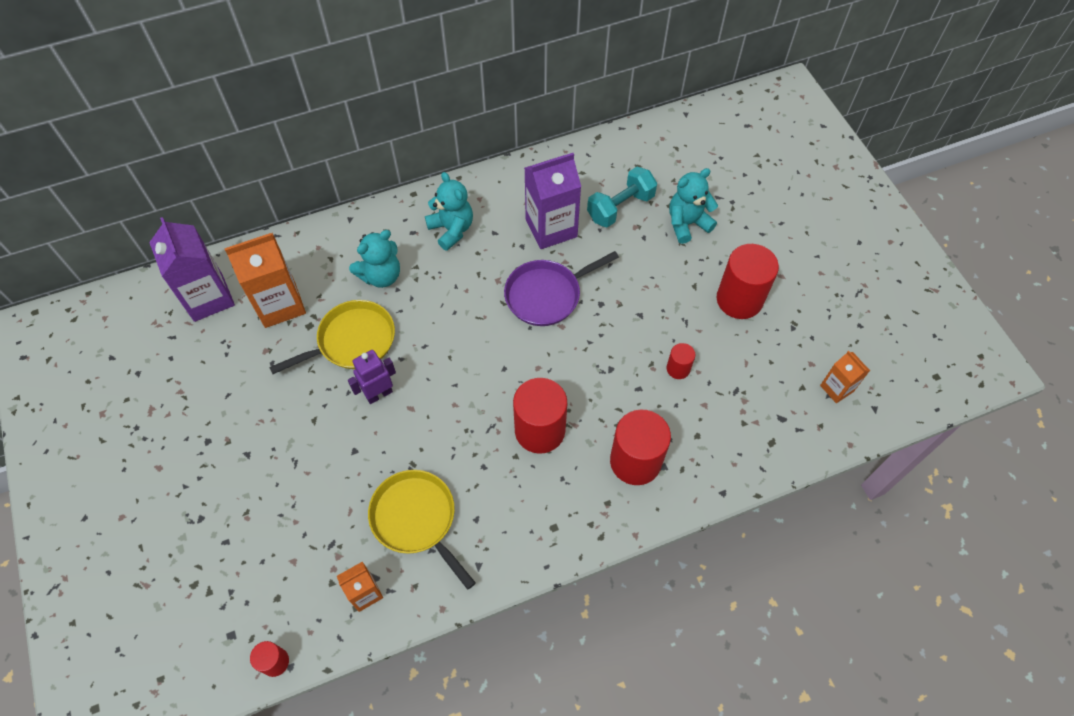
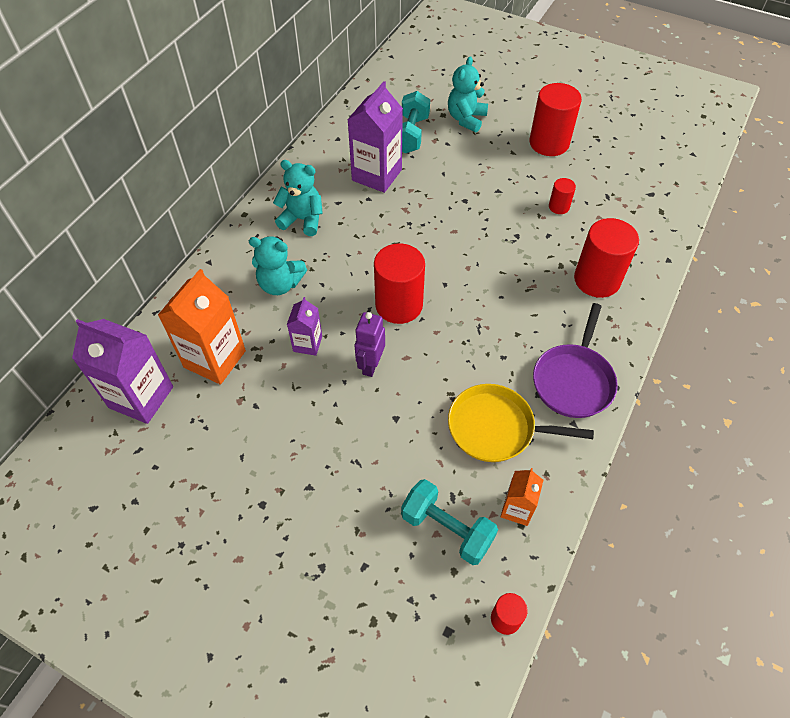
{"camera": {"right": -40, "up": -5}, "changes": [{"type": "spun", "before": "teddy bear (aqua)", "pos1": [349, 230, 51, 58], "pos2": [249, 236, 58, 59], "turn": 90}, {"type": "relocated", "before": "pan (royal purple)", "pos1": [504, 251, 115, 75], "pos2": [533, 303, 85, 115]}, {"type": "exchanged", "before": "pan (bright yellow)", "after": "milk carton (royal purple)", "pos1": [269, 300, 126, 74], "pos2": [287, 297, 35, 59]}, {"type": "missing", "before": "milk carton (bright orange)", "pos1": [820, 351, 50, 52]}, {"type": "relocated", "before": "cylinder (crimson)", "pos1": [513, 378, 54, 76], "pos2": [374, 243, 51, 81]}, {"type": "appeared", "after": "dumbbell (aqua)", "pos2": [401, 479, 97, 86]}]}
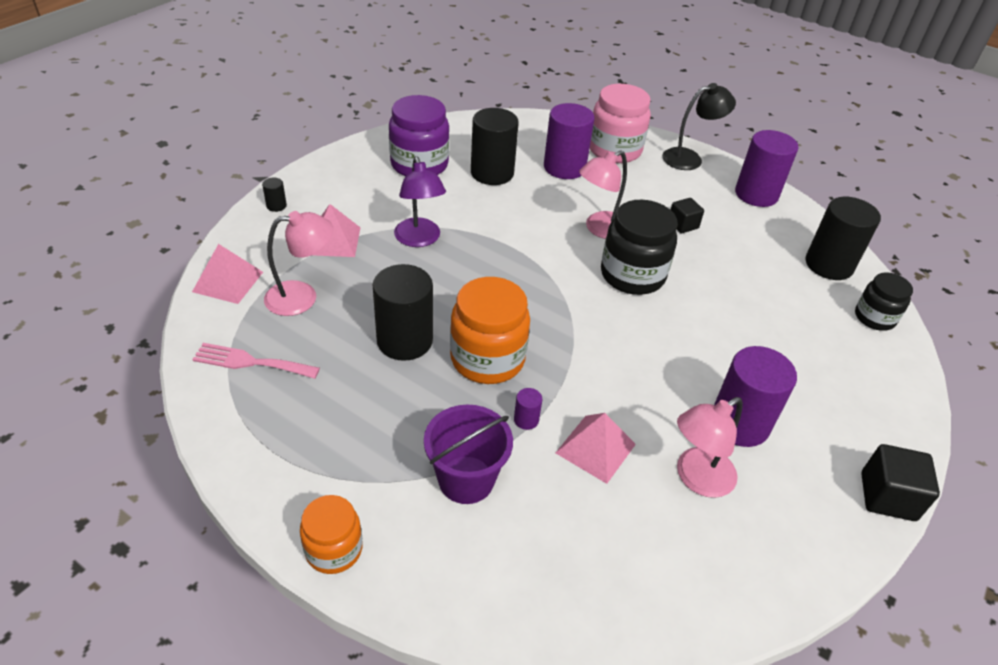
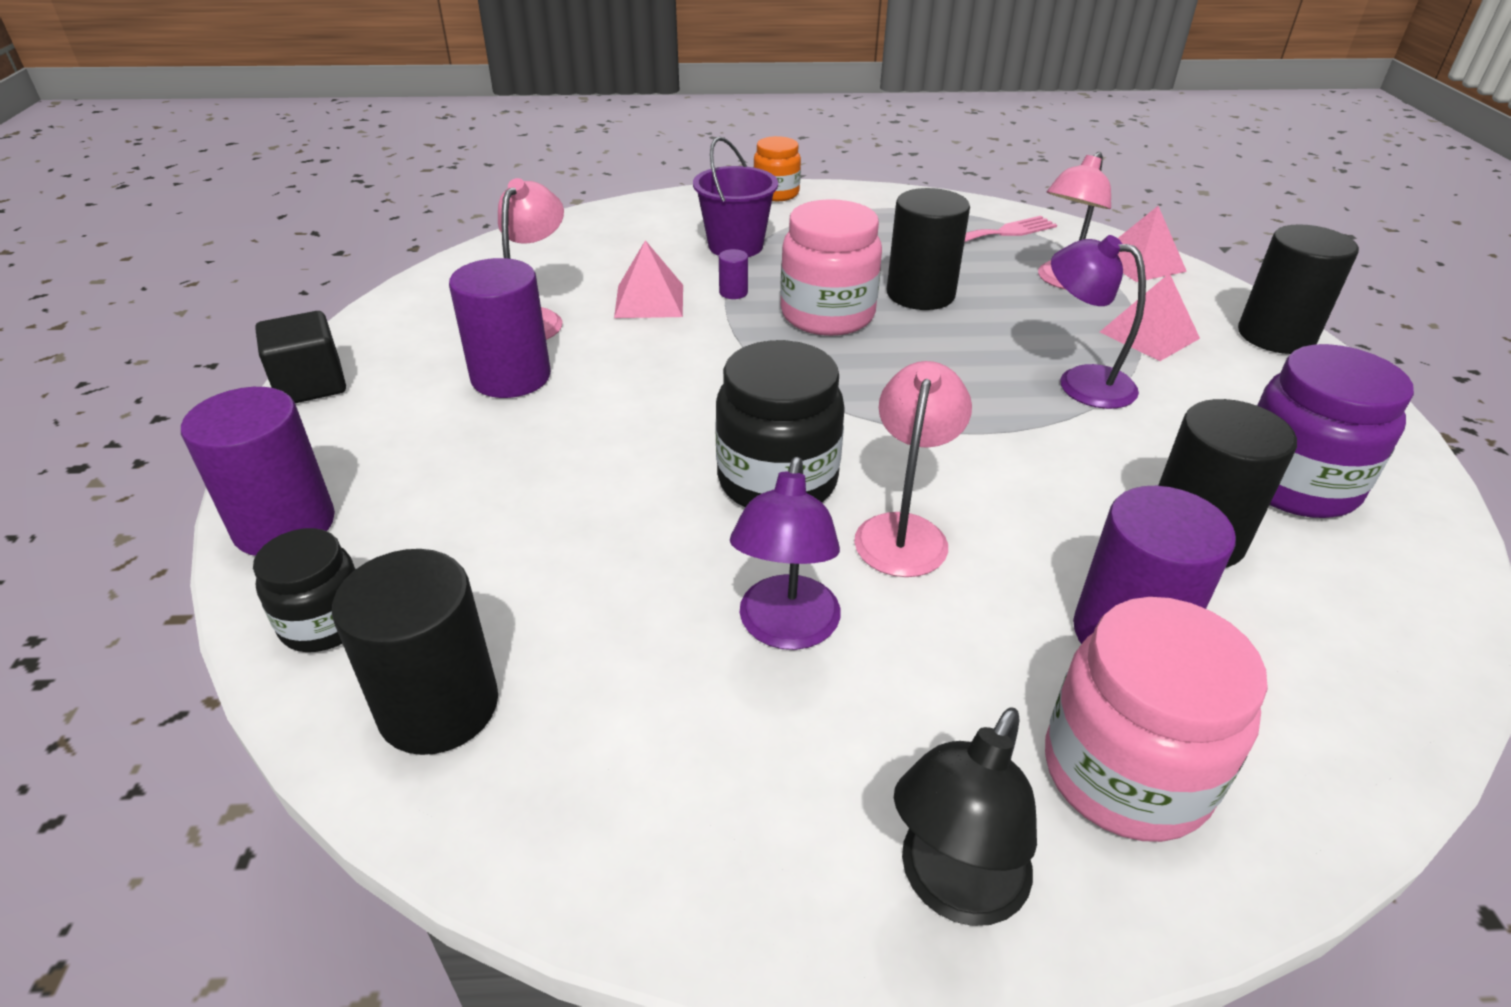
{"camera": {"right": 145, "up": -5}, "changes": [{"type": "relocated", "before": "cylinder (royal purple)", "pos1": [735, 130, 64, 77], "pos2": [181, 387, 154, 169]}, {"type": "size", "before": "cylinder (jet-black)", "pos1": [262, 178, 25, 34], "pos2": [1238, 224, 121, 130], "scale": 2.39}, {"type": "exchanged", "before": "cube (jet-black)", "after": "reading lamp (royal purple)", "pos1": [670, 198, 34, 35], "pos2": [730, 457, 110, 193]}, {"type": "colour", "before": "jam jar (bright orange)", "after": "jam jar (rose-pink)", "pos1": [450, 277, 80, 107], "pos2": [780, 199, 102, 137]}]}
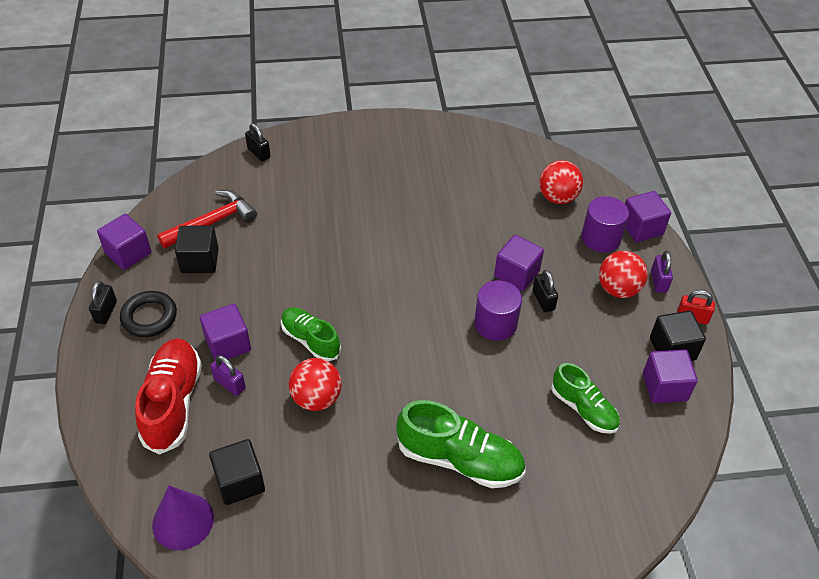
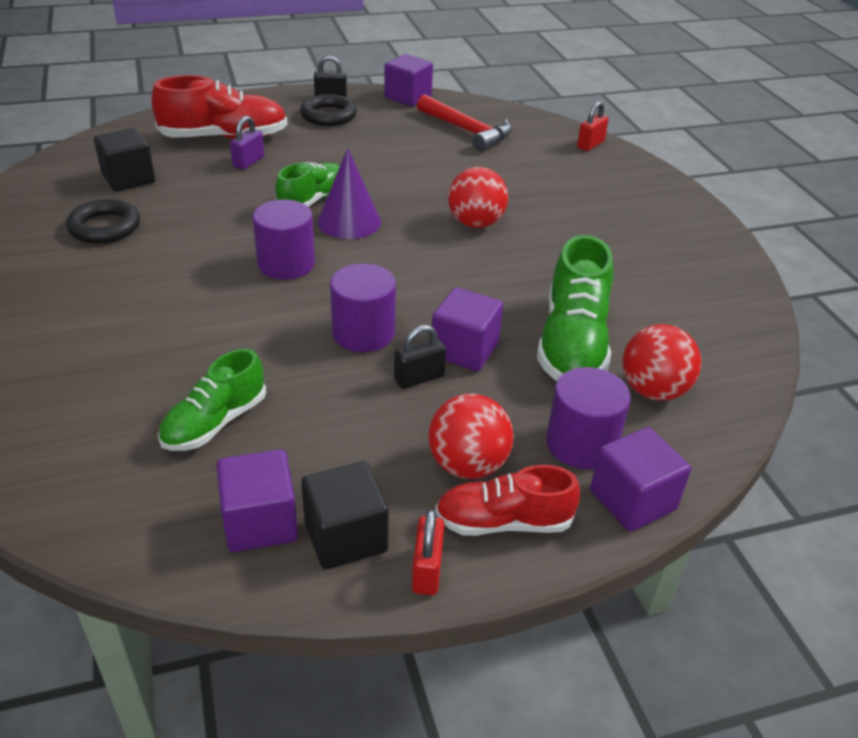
{"camera": {"right": 80, "up": -10}, "changes": [{"type": "colour", "before": "lock (jet-black)", "after": "lock (crimson)", "pos1": [245, 123, 26, 38], "pos2": [577, 101, 32, 50]}, {"type": "missing", "before": "cube (jet-black)", "pos1": [175, 225, 44, 48]}, {"type": "exchanged", "before": "lock (royal purple)", "after": "lace-up shoe (crimson)", "pos1": [651, 251, 22, 42], "pos2": [435, 465, 145, 71]}, {"type": "missing", "before": "cube (royal purple)", "pos1": [200, 304, 51, 56]}, {"type": "relocated", "before": "ball (crimson)", "pos1": [289, 358, 53, 53], "pos2": [448, 167, 60, 61]}, {"type": "relocated", "before": "lace-up shoe (leaf-green)", "pos1": [396, 400, 129, 88], "pos2": [537, 235, 76, 146]}, {"type": "relocated", "before": "solid cone (royal purple)", "pos1": [152, 485, 62, 65], "pos2": [318, 148, 63, 91]}, {"type": "appeared", "after": "ring (jet-black)", "pos2": [66, 199, 74, 45]}, {"type": "appeared", "after": "cylinder (royal purple)", "pos2": [252, 199, 63, 81]}]}
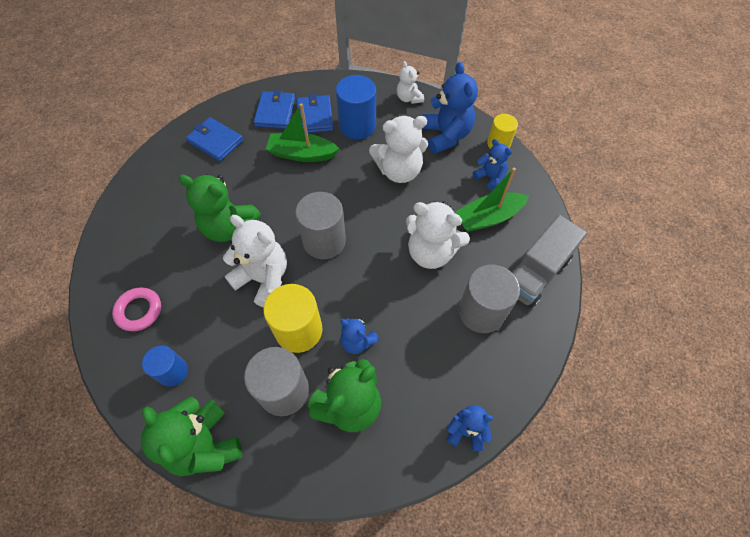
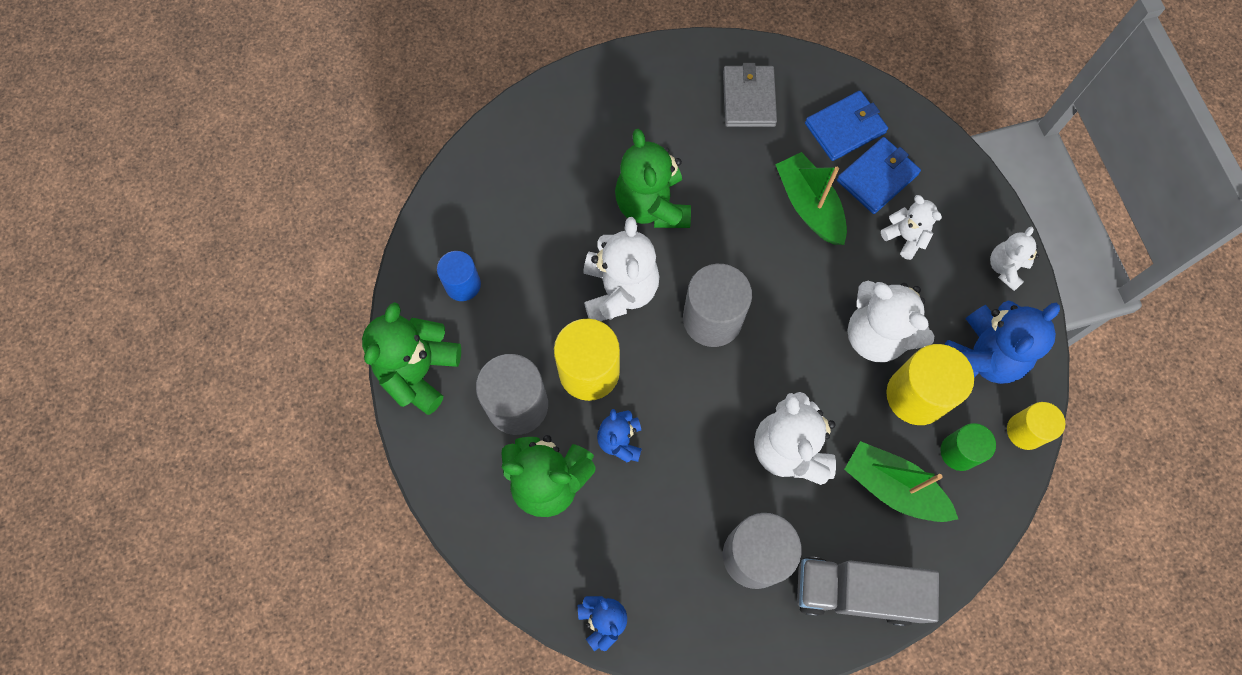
{"camera": {"right": 55, "up": 10}, "changes": [{"type": "exchanged", "before": "cylinder (cobalt)", "after": "teddy bear (pure white)", "pos1": [336, 75, 40, 64], "pos2": [881, 195, 61, 65]}, {"type": "colour", "before": "billfold (cobalt)", "after": "billfold (gray)", "pos1": [186, 117, 57, 44], "pos2": [723, 63, 54, 64]}, {"type": "exchanged", "before": "teddy bear (cobalt)", "after": "cylinder (leaf-green)", "pos1": [473, 139, 39, 51], "pos2": [940, 423, 56, 48]}, {"type": "missing", "before": "ring (rose-pink)", "pos1": [112, 287, 49, 44]}, {"type": "appeared", "after": "cylinder (bright yellow)", "pos2": [886, 344, 88, 81]}]}
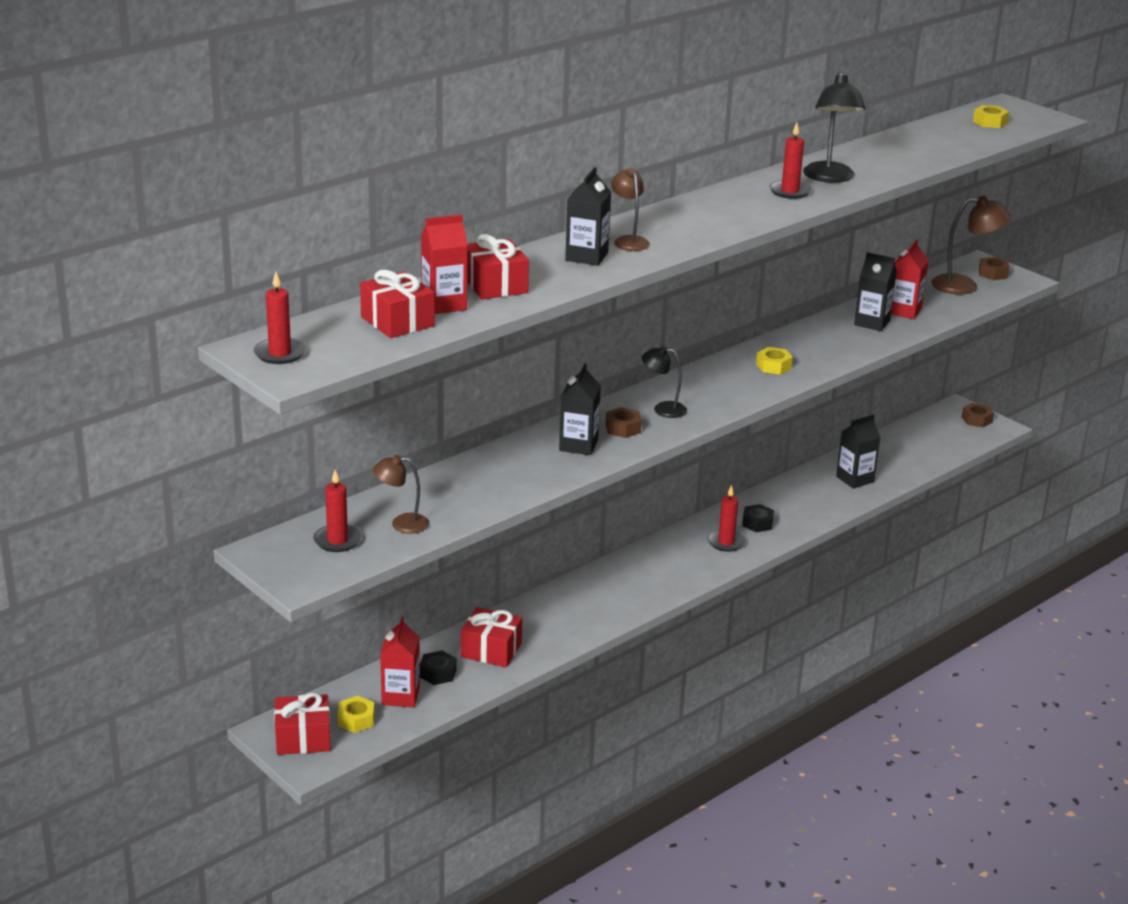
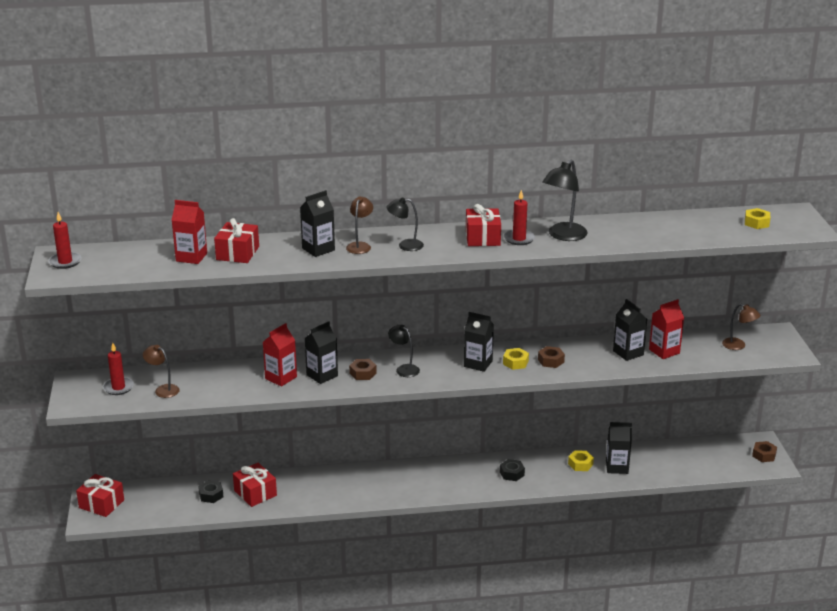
{"camera": {"right": 35, "up": 0}, "changes": [{"type": "size", "before": "reading lamp (dark brown)", "pos1": [932, 196, 79, 98], "pos2": [722, 304, 39, 46], "scale": 0.63}, {"type": "relocated", "before": "nut (dark brown)", "pos1": [979, 257, 30, 23], "pos2": [538, 346, 27, 22]}, {"type": "relocated", "before": "present (crimson)", "pos1": [360, 270, 75, 68], "pos2": [466, 204, 35, 42]}, {"type": "missing", "before": "pillar candle (crimson)", "pos1": [707, 485, 39, 67]}, {"type": "relocated", "before": "milk carton (crimson)", "pos1": [380, 617, 40, 91], "pos2": [263, 323, 34, 64]}, {"type": "relocated", "before": "nut (bright yellow)", "pos1": [338, 696, 37, 37], "pos2": [568, 450, 26, 21]}, {"type": "appeared", "after": "reading lamp (jet-black)", "pos2": [386, 197, 38, 54]}, {"type": "appeared", "after": "milk carton (jet-black)", "pos2": [464, 312, 30, 60]}]}
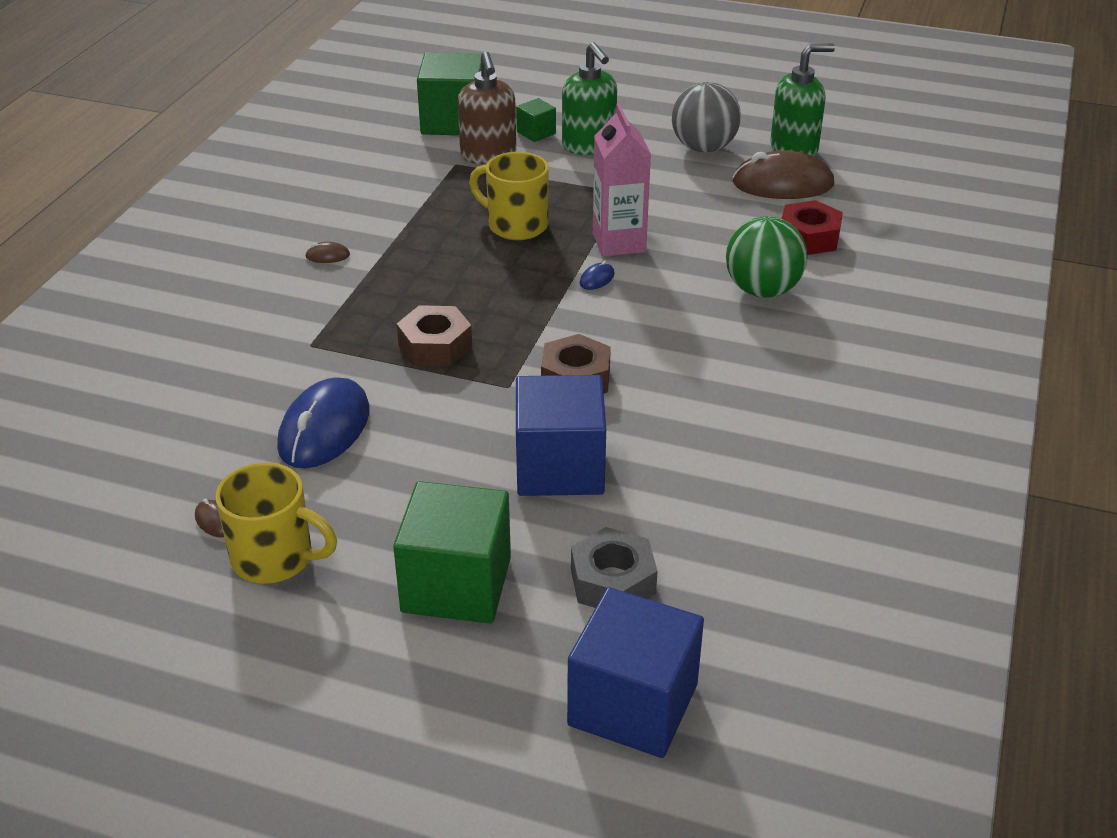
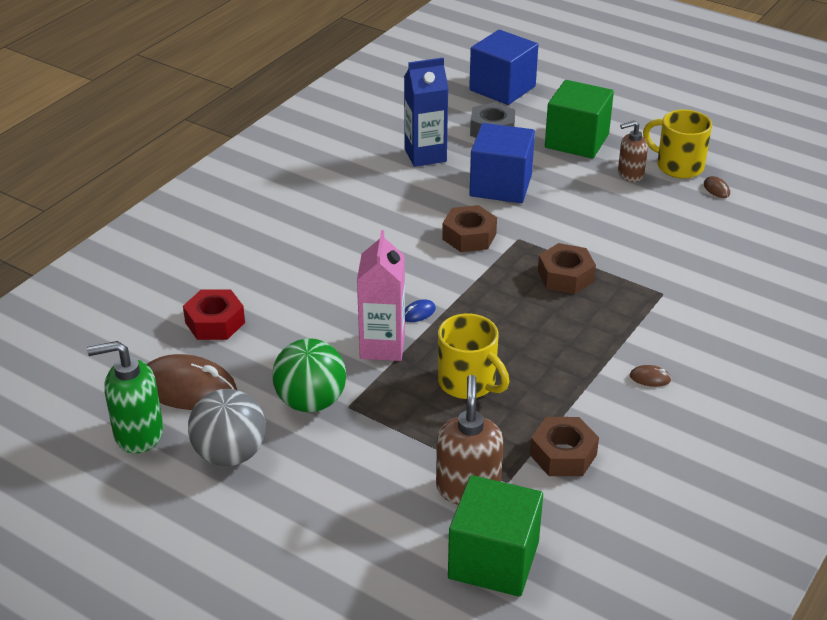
{"camera": {"right": -165, "up": 0}, "changes": [{"type": "missing", "before": "soap pump (leaf-green)", "pos1": [562, 42, 55, 113]}, {"type": "missing", "before": "cube (leaf-green)", "pos1": [516, 98, 40, 44]}, {"type": "relocated", "before": "ball (leaf-green)", "pos1": [726, 216, 82, 82], "pos2": [272, 338, 74, 74]}, {"type": "missing", "before": "mouse (cobalt)", "pos1": [277, 377, 93, 91]}, {"type": "appeared", "after": "milk carton (cobalt)", "pos2": [404, 58, 45, 109]}, {"type": "appeared", "after": "soap pump (dark brown)", "pos2": [618, 121, 30, 61]}, {"type": "appeared", "after": "nut (dark brown)", "pos2": [530, 417, 69, 59]}]}
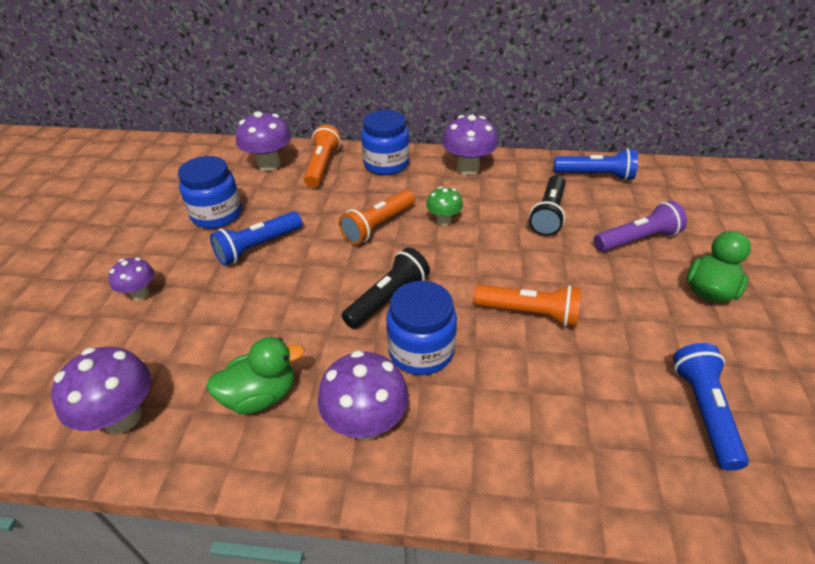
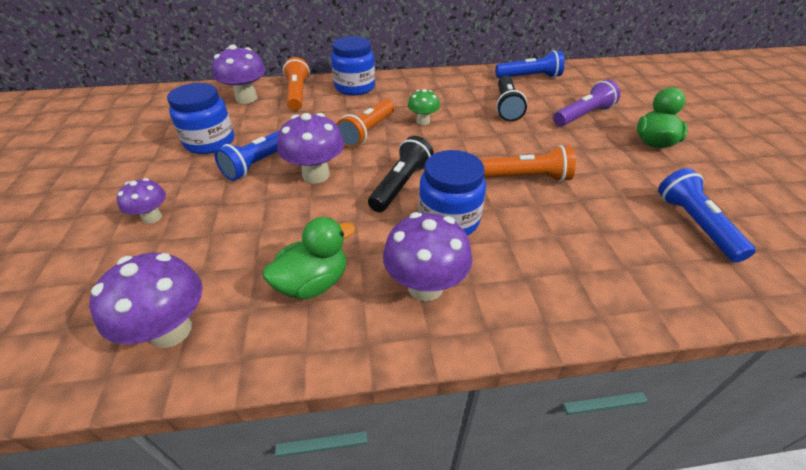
{"camera": {"right": -15, "up": 0}, "changes": [{"type": "relocated", "before": "fungus (royal purple)", "pos1": [442, 115, 56, 60], "pos2": [277, 113, 67, 71]}]}
